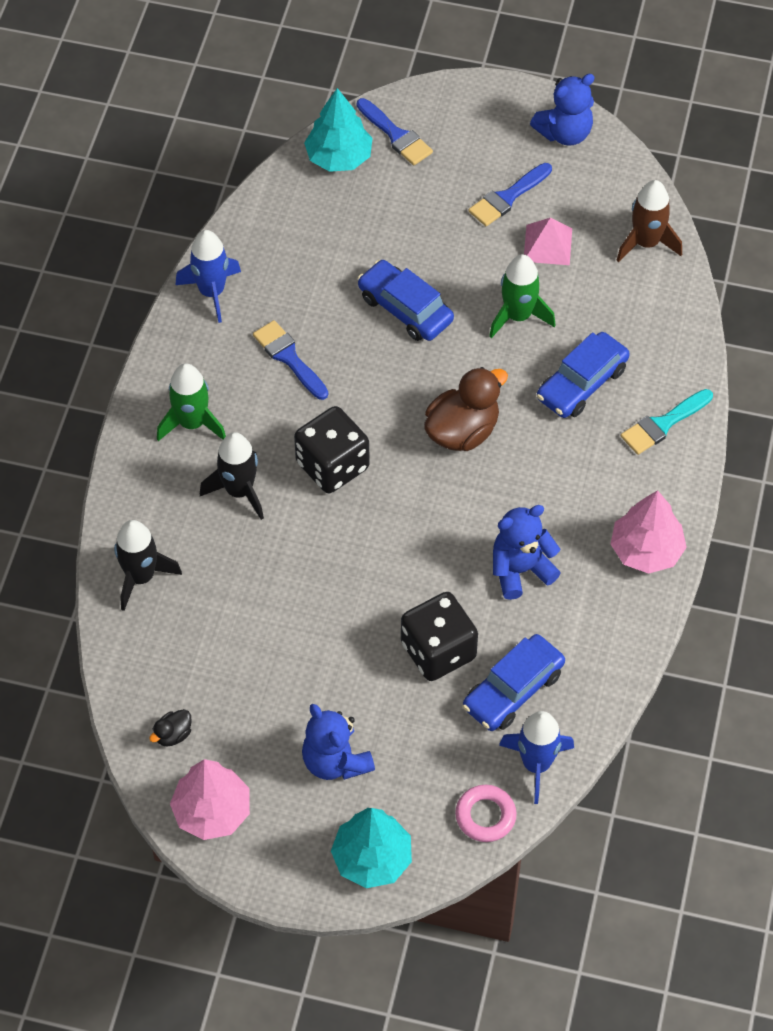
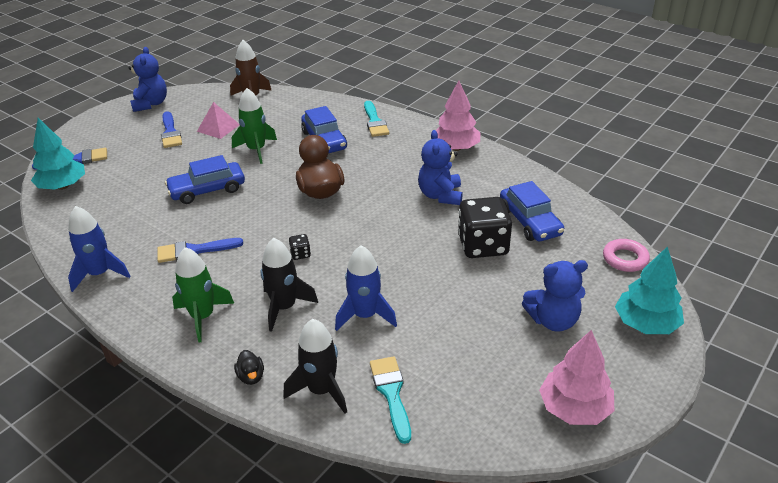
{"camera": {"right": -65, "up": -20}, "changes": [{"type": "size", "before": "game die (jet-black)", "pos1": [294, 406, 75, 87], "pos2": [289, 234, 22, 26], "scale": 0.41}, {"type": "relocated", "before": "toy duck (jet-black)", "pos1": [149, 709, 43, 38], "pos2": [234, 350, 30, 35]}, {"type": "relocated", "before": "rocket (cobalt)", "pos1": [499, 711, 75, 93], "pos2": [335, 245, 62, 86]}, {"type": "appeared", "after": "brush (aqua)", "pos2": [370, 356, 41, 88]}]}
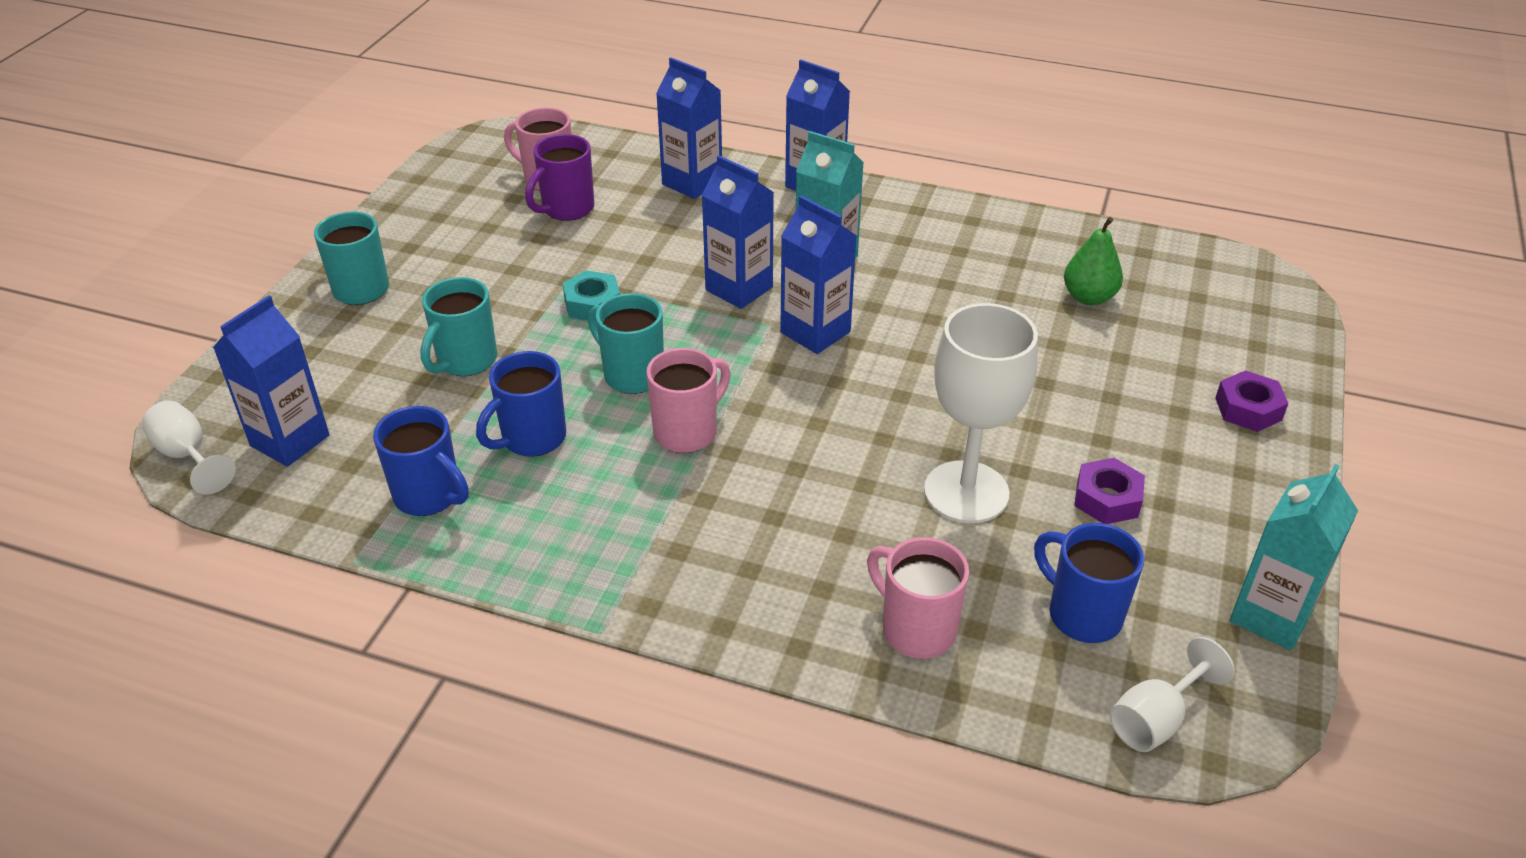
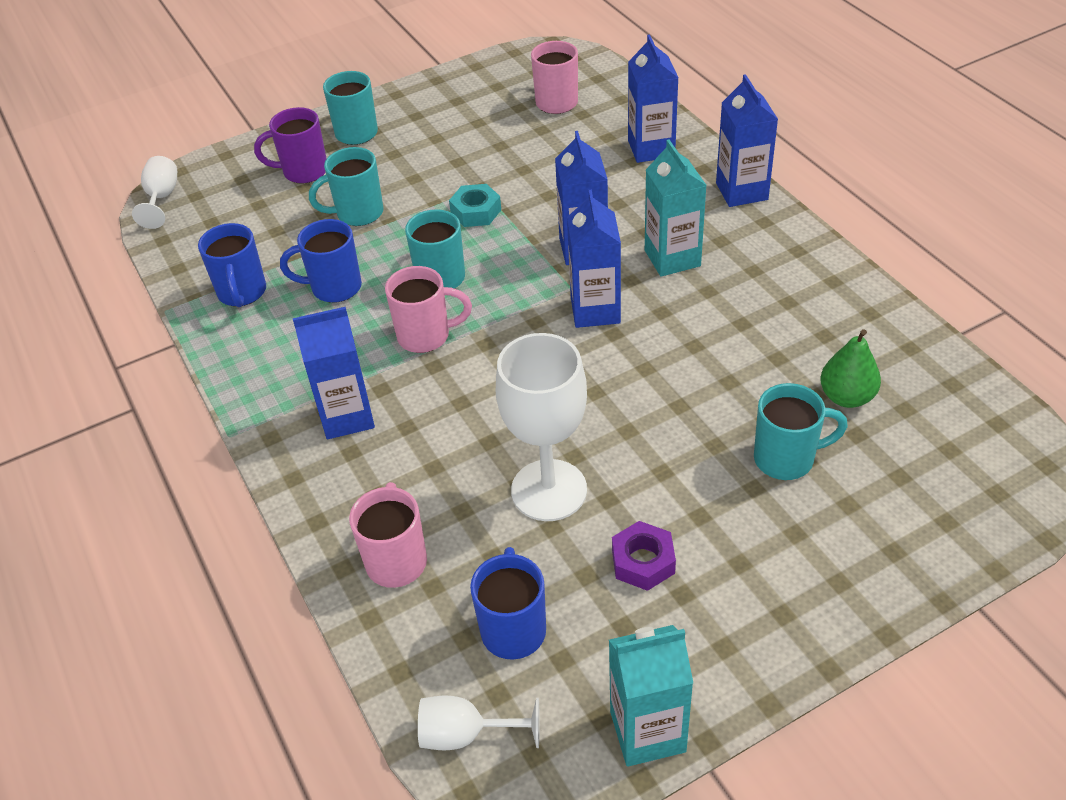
{"camera": {"right": 45, "up": 5}, "changes": [{"type": "relocated", "before": "coffee mug (royal purple)", "pos1": [525, 134, 69, 87], "pos2": [254, 107, 73, 77]}, {"type": "relocated", "before": "milk carton (cobalt)", "pos1": [213, 295, 117, 172], "pos2": [293, 307, 82, 132]}, {"type": "missing", "before": "nut (royal purple)", "pos1": [1215, 370, 74, 62]}, {"type": "appeared", "after": "coffee mug (aqua)", "pos2": [754, 383, 94, 97]}]}
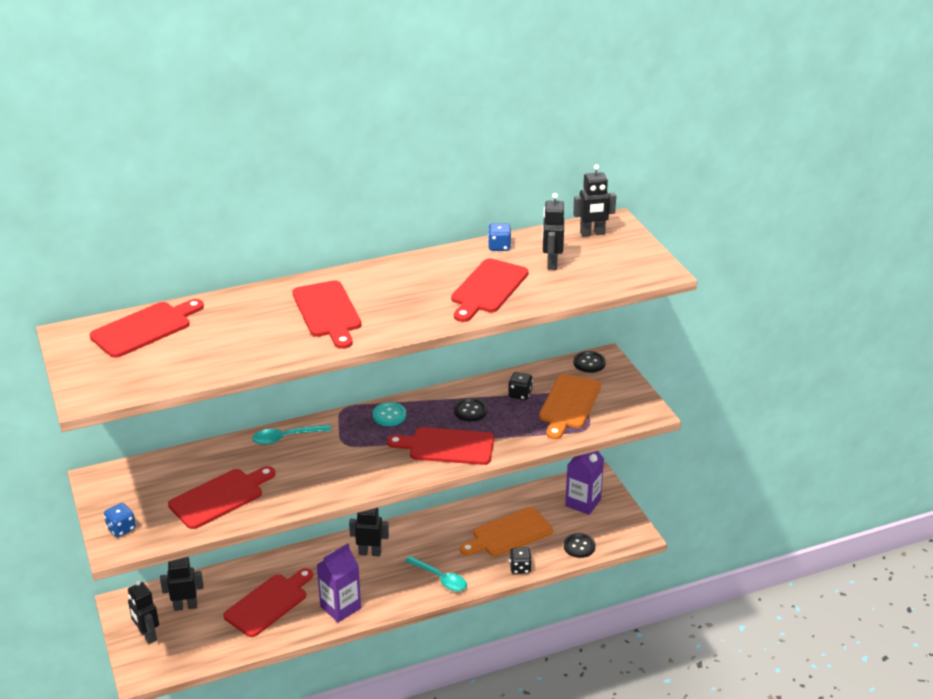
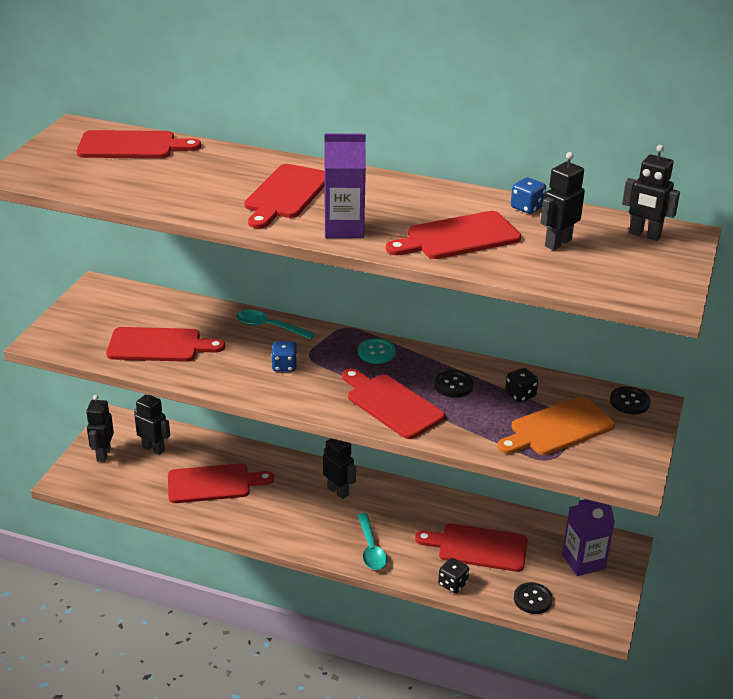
{"camera": {"right": 40, "up": 0}, "changes": [{"type": "relocated", "before": "game die (cobalt)", "pos1": [104, 503, 32, 34], "pos2": [271, 341, 26, 31]}, {"type": "colour", "before": "chopping board (bright orange)", "after": "chopping board (crimson)", "pos1": [460, 507, 93, 49], "pos2": [415, 523, 113, 49]}, {"type": "relocated", "before": "milk carton (royal purple)", "pos1": [317, 543, 44, 79], "pos2": [324, 133, 42, 105]}]}
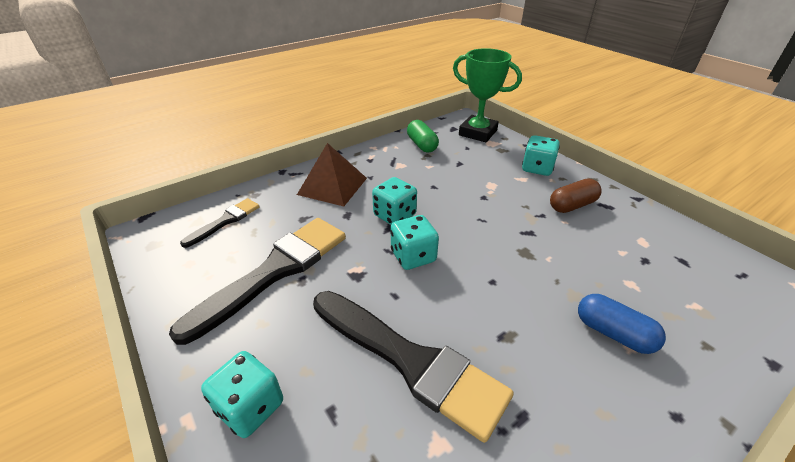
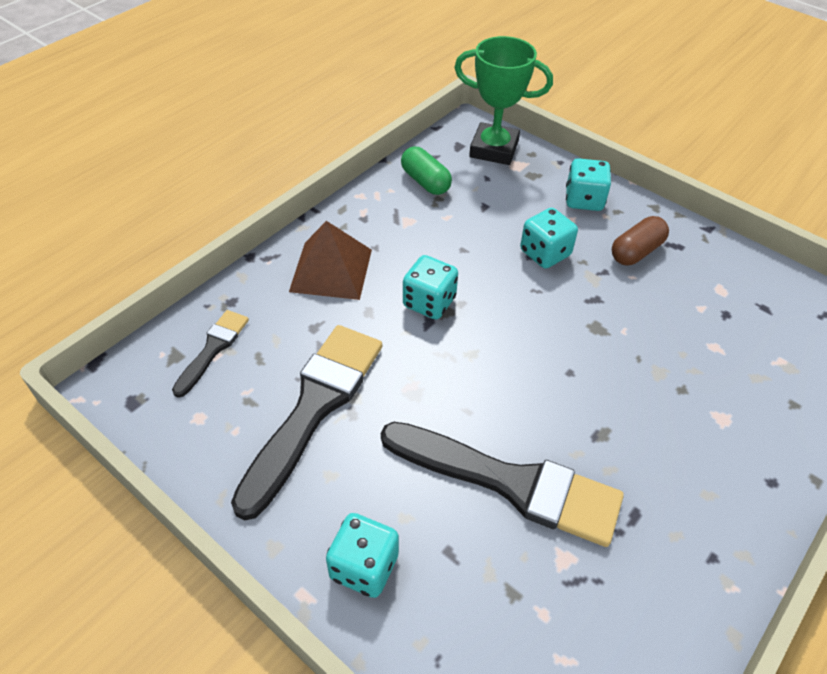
{"camera": {"right": -15, "up": 10}, "changes": [{"type": "relocated", "before": "game die (aqua)", "pos1": [391, 215, 48, 55], "pos2": [520, 208, 58, 61]}, {"type": "missing", "before": "pill shape (cobalt)", "pos1": [578, 294, 88, 60]}]}
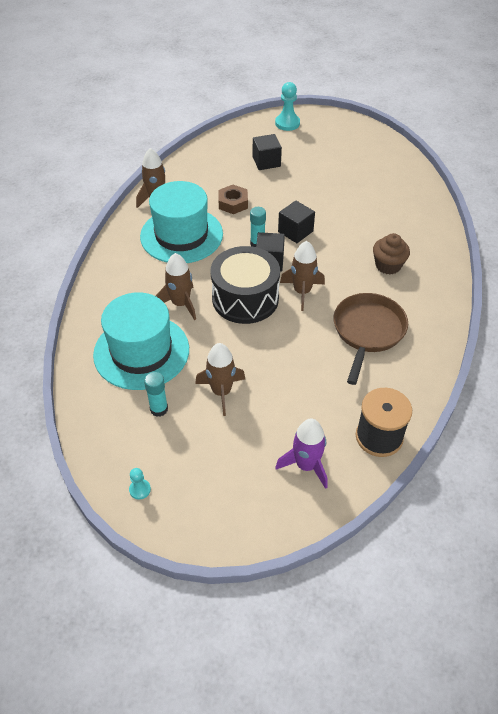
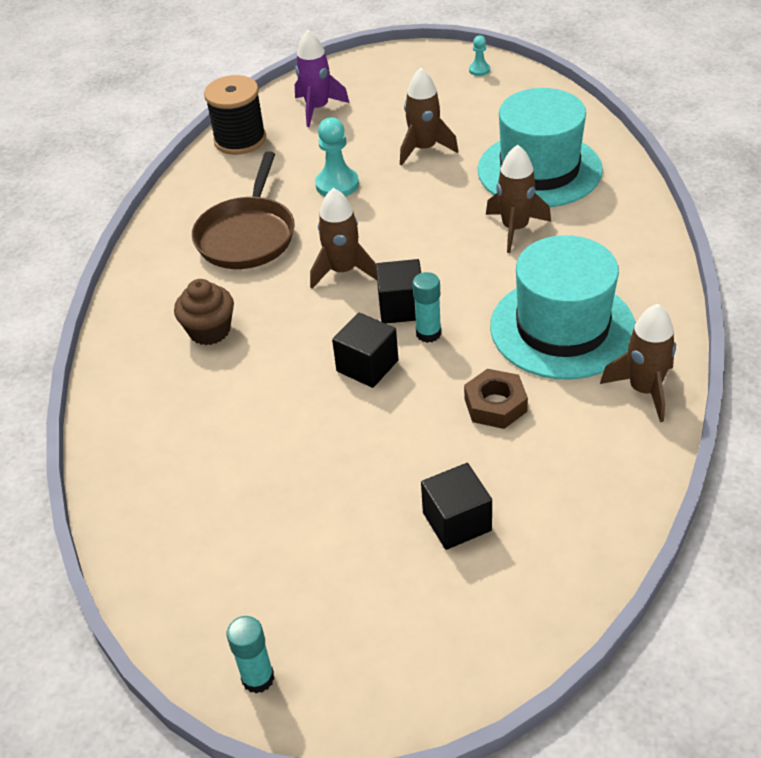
{"camera": {"right": 175, "up": -5}, "changes": [{"type": "relocated", "before": "chess pawn (aqua)", "pos1": [275, 82, 25, 49], "pos2": [315, 117, 44, 80]}, {"type": "missing", "before": "snare drum (jet-black)", "pos1": [211, 246, 69, 78]}, {"type": "relocated", "before": "glue (aqua)", "pos1": [144, 372, 24, 45], "pos2": [227, 616, 47, 78]}]}
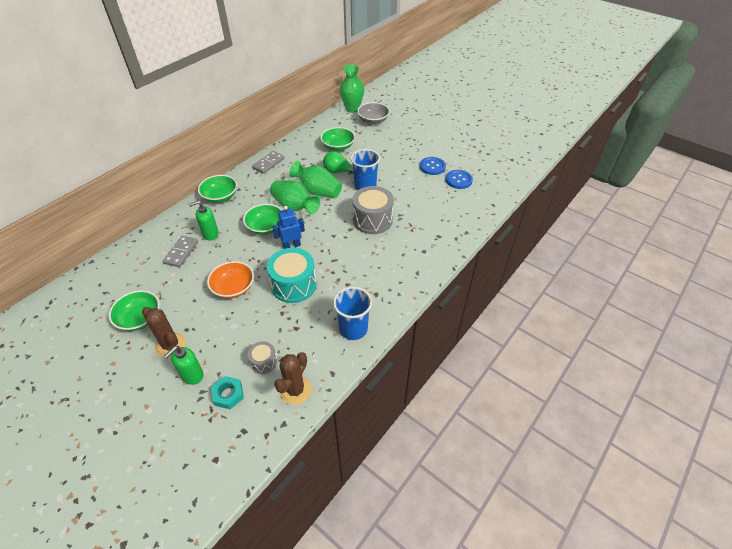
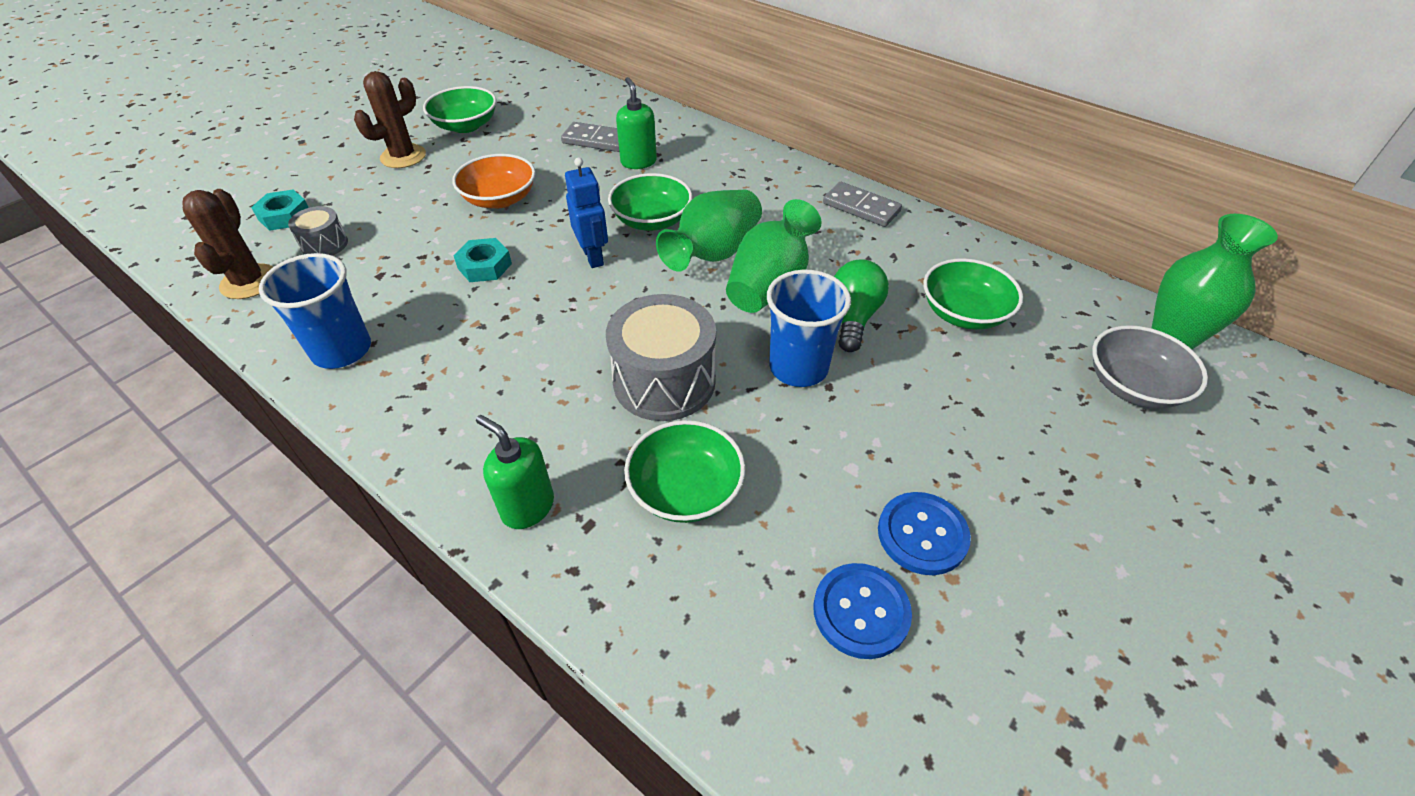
{"camera": {"right": 90, "up": 0}, "changes": [{"type": "relocated", "before": "serving bowl (leaf-green)", "pos1": [198, 175, 39, 28], "pos2": [624, 420, 121, 103]}, {"type": "exchanged", "before": "snare drum (aqua)", "after": "nut (aqua)", "pos1": [267, 248, 49, 55], "pos2": [453, 238, 59, 44]}, {"type": "relocated", "before": "soap pump (leaf-green)", "pos1": [165, 346, 39, 39], "pos2": [476, 415, 78, 114]}, {"type": "spun", "before": "prickly plant (dark brown)", "pos1": [274, 352, 38, 53], "pos2": [182, 189, 91, 110], "turn": 60}]}
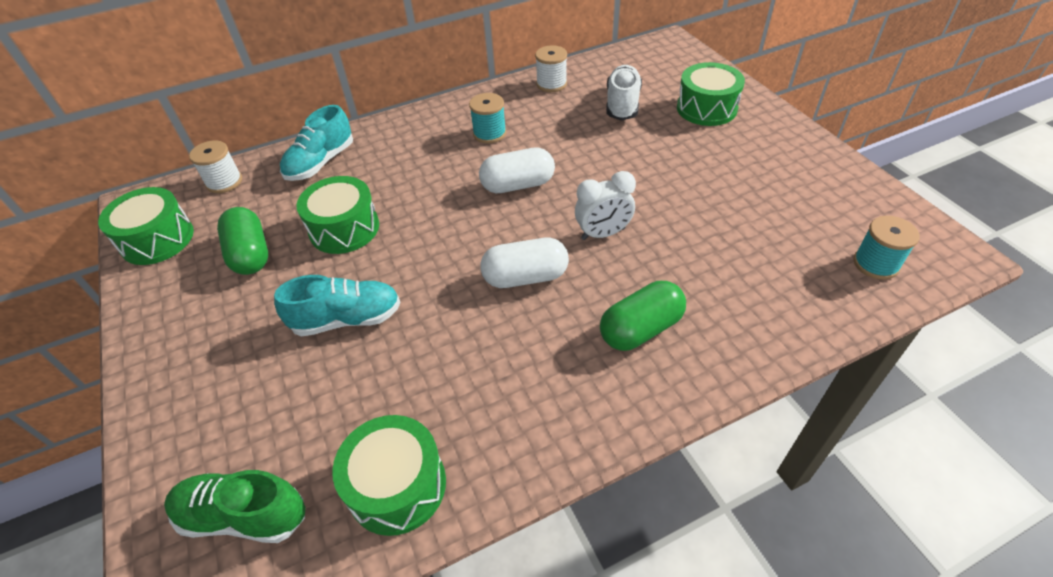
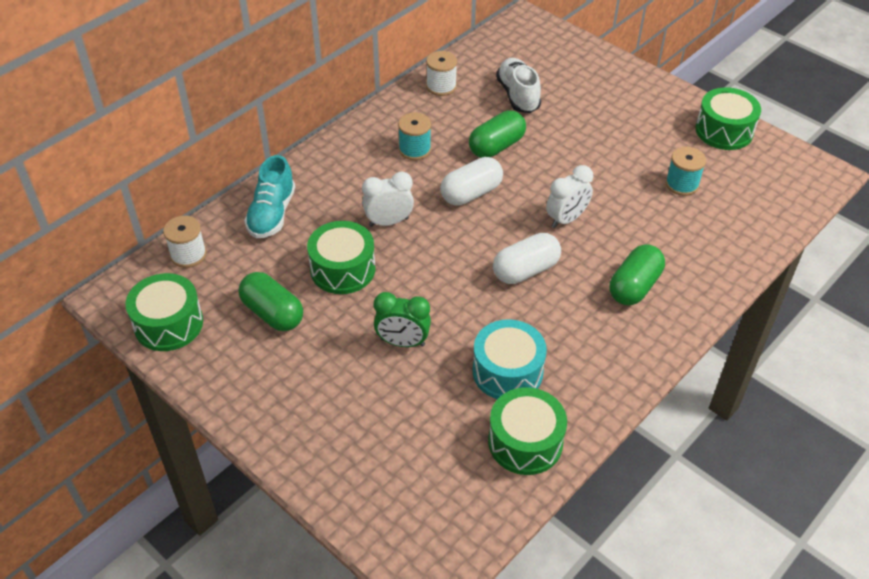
{"camera": {"right": -25, "up": 0}, "changes": [{"type": "relocated", "before": "snare drum (leaf-green)", "pos1": [677, 62, 68, 64], "pos2": [695, 87, 66, 63]}, {"type": "relocated", "before": "bobbin (aqua)", "pos1": [853, 216, 67, 64], "pos2": [665, 147, 41, 49]}, {"type": "exchanged", "before": "lace-up shoe (aqua)", "after": "clock (leaf-green)", "pos1": [274, 275, 126, 62], "pos2": [374, 292, 57, 55]}, {"type": "missing", "before": "lace-up shoe (leaf-green)", "pos1": [164, 470, 142, 73]}, {"type": "appeared", "after": "pill shape (leaf-green)", "pos2": [469, 110, 57, 48]}, {"type": "appeared", "after": "clock (pure white)", "pos2": [362, 171, 52, 56]}, {"type": "appeared", "after": "snare drum (aqua)", "pos2": [472, 319, 75, 80]}]}
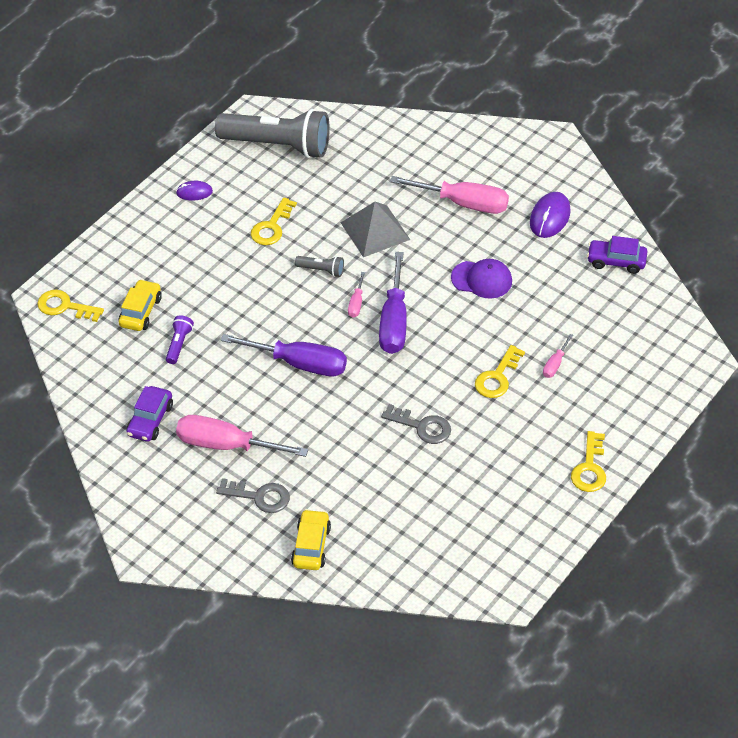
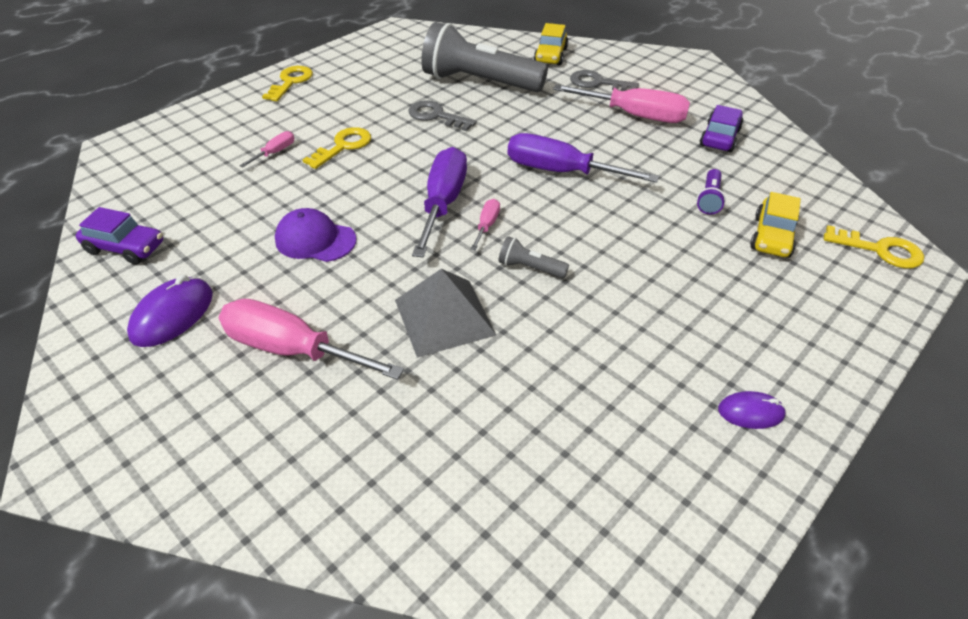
{"camera": {"right": -175, "up": -5}, "changes": [{"type": "relocated", "before": "pocket torch (gray)", "pos1": [215, 109, 115, 50], "pos2": [421, 22, 127, 70]}, {"type": "missing", "before": "key (bright yellow)", "pos1": [251, 197, 46, 48]}]}
